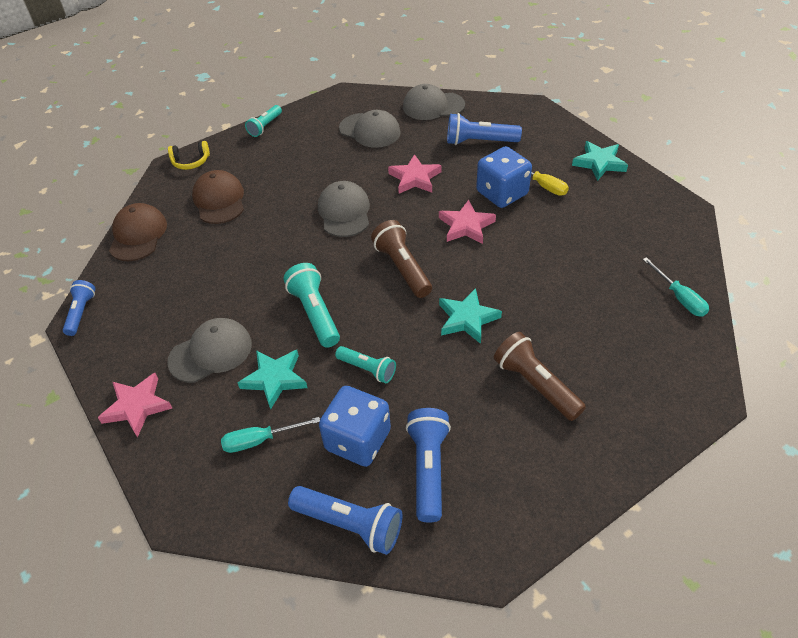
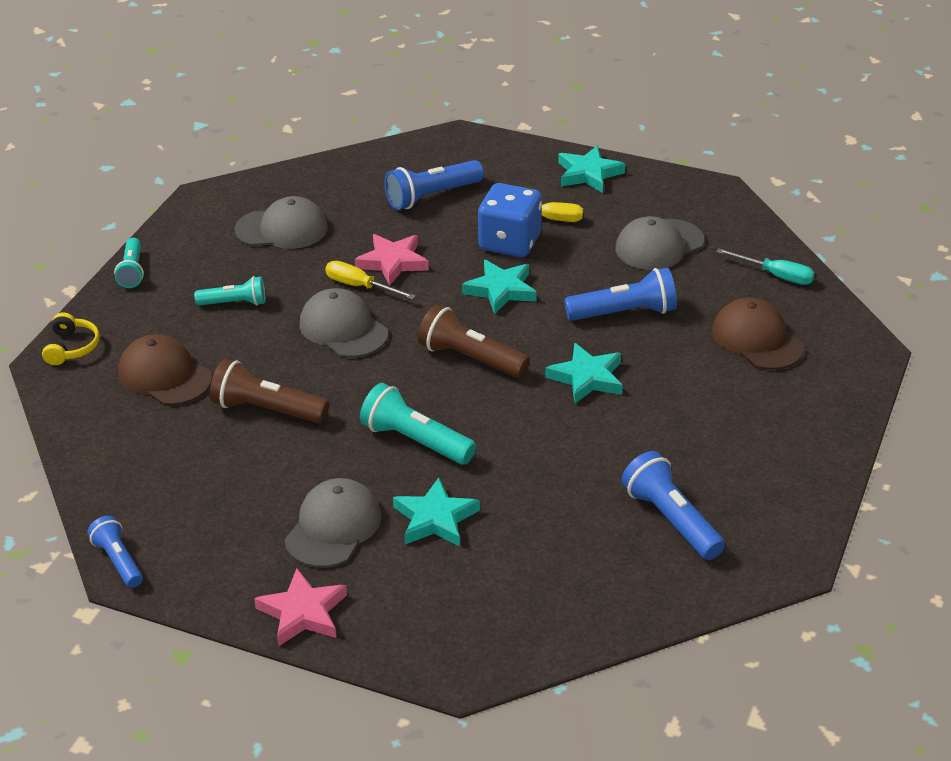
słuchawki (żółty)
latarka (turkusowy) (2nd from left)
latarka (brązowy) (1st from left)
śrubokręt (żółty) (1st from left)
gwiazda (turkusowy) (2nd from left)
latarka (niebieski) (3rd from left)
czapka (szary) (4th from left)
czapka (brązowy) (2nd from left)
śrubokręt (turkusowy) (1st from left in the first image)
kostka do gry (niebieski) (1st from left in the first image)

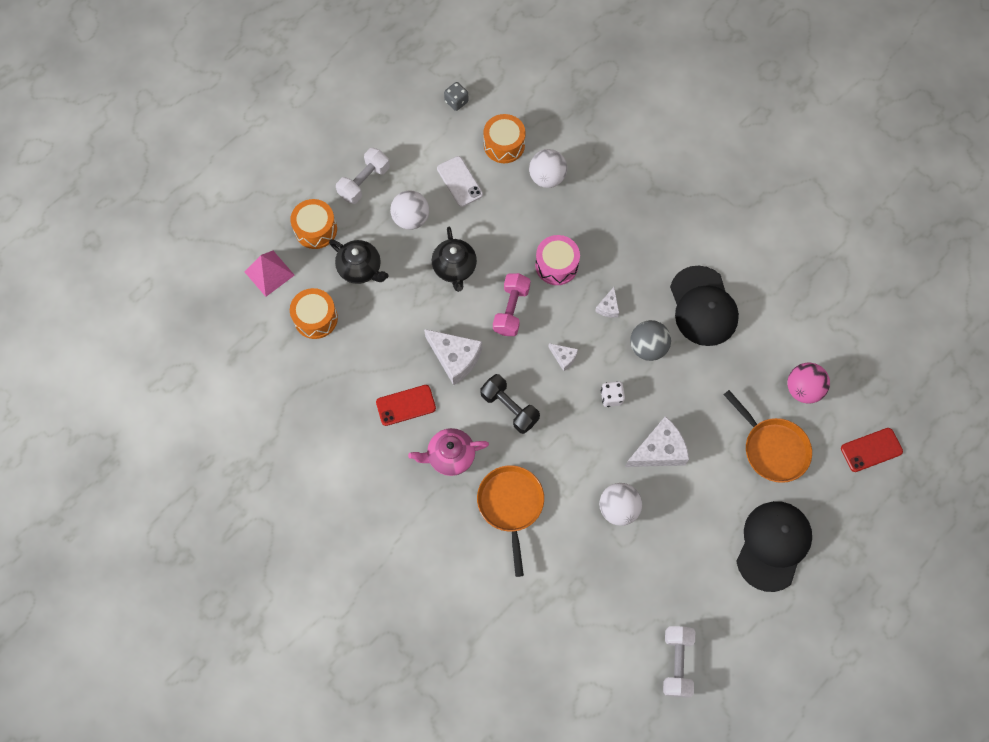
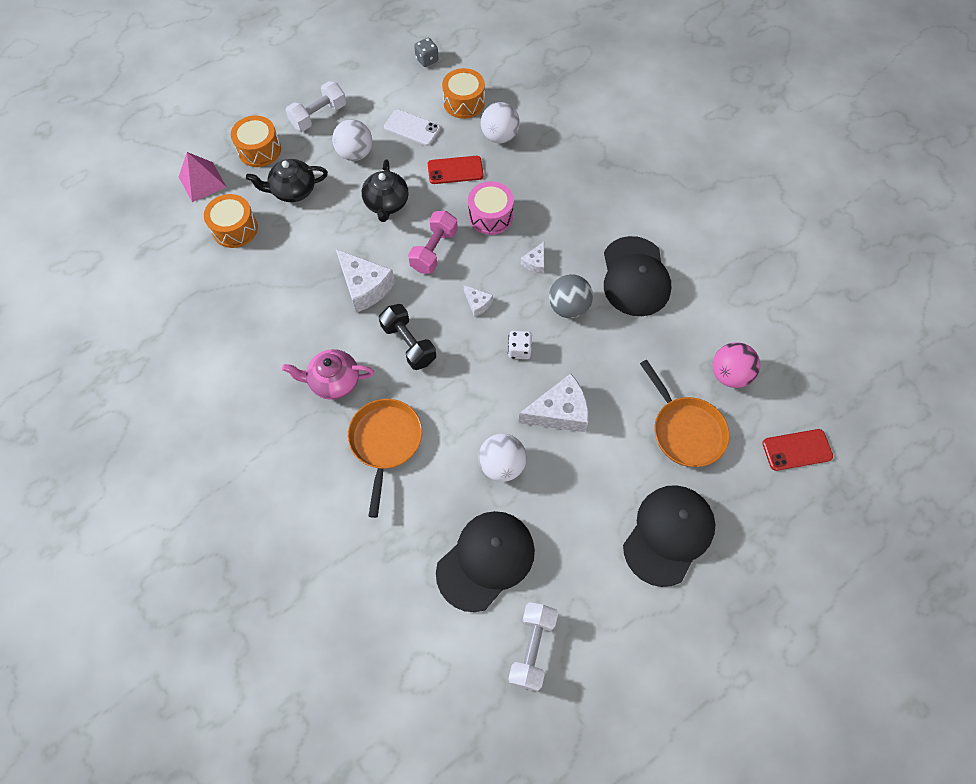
imbryk (czarny) (1st from left)
telefon (biały)
telefon (czerwony) (1st from left)
czapka (czarny) (1st from left)

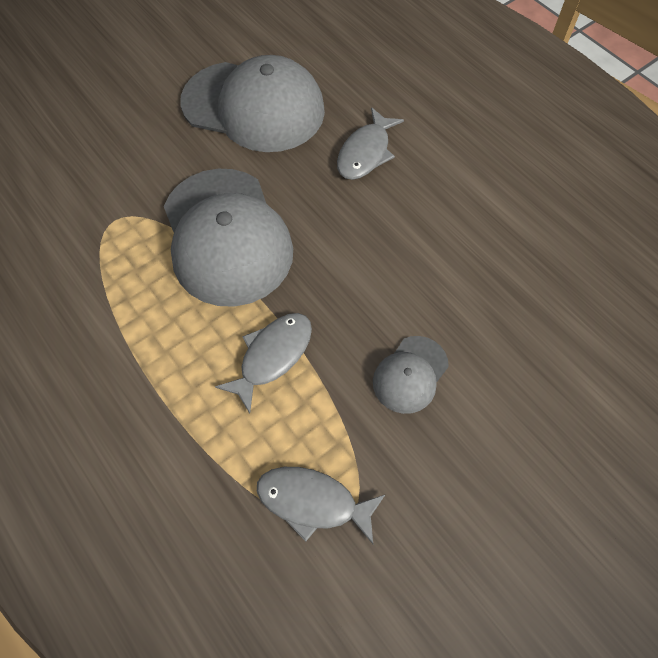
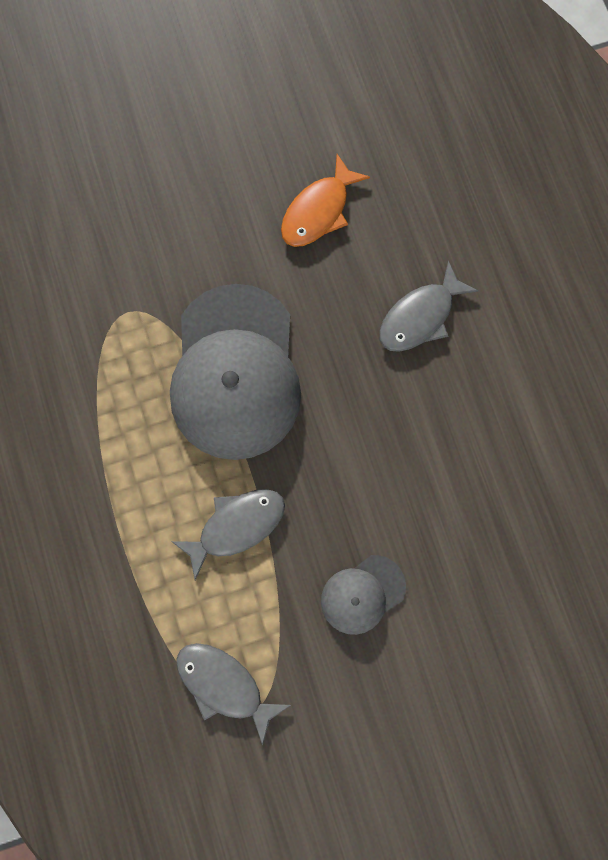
ryba (pomarańczowy)

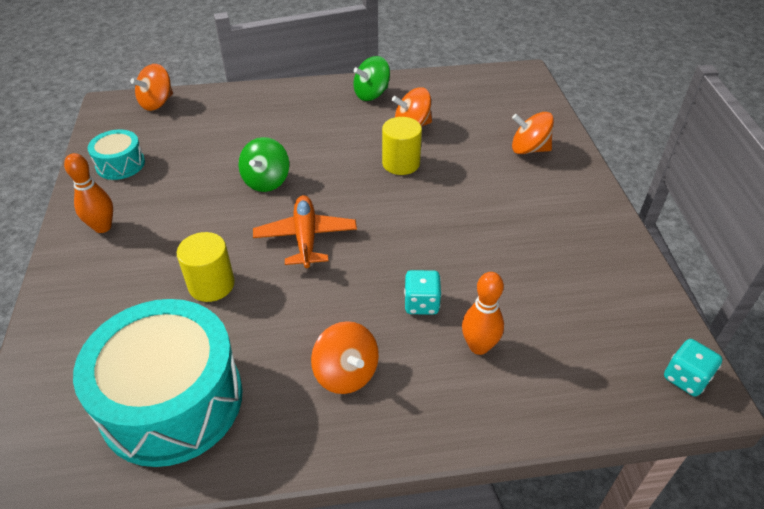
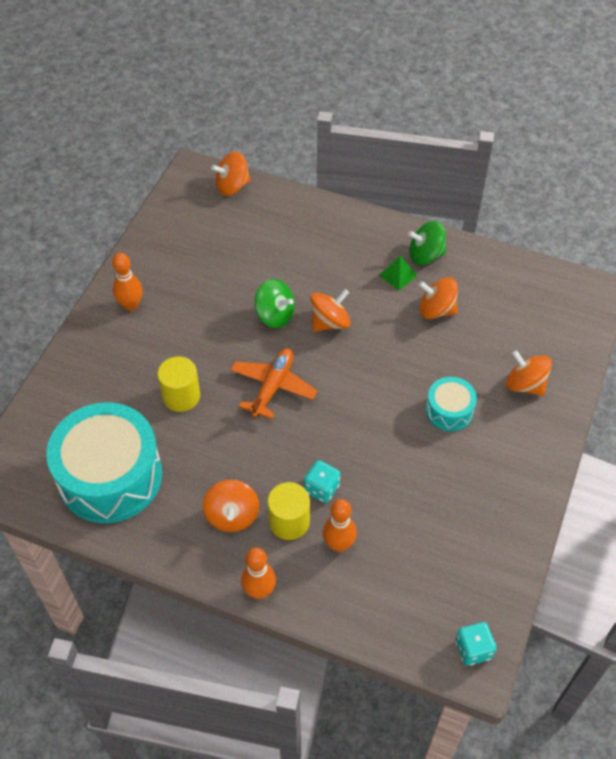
kręgiel (pomarańczowy) (2nd from left)
bączek (zielony) (1st from left)
walec (żółty) (2nd from left)
bączek (pomarańczowy) (3rd from left)
piramida (zielony)
bęben (turkusowy) (2nd from left)

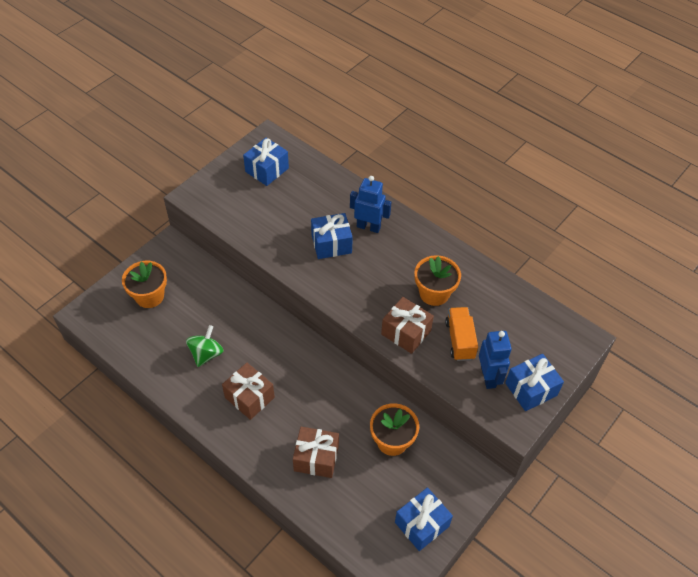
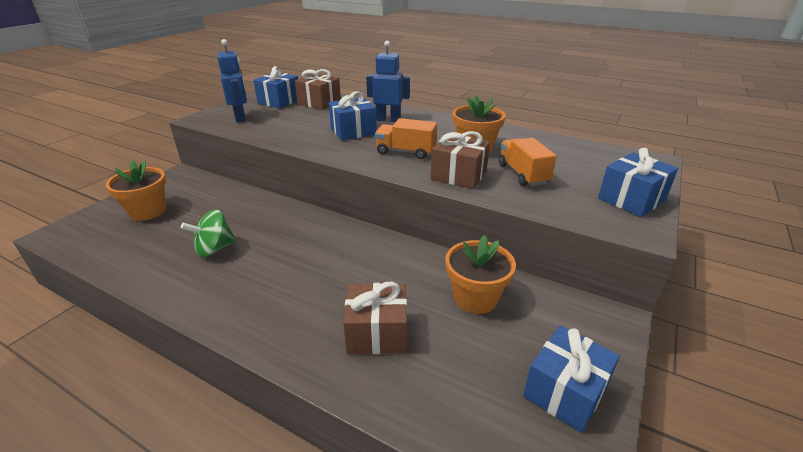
bączek (zielony)
robot (niebieski) (1st from left)
prezent (brązowy) (1st from left)
ciężarówka (pomarańczowy) (1st from left)

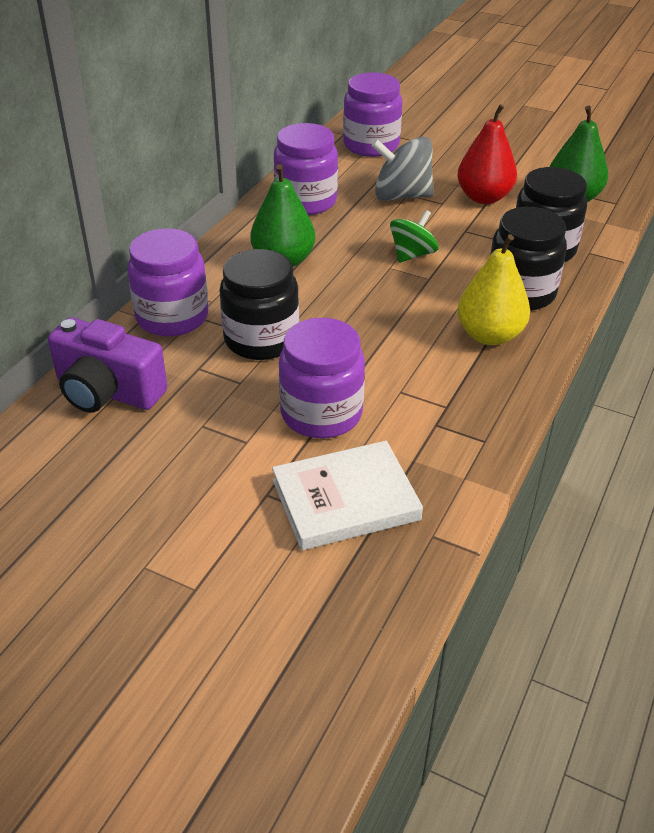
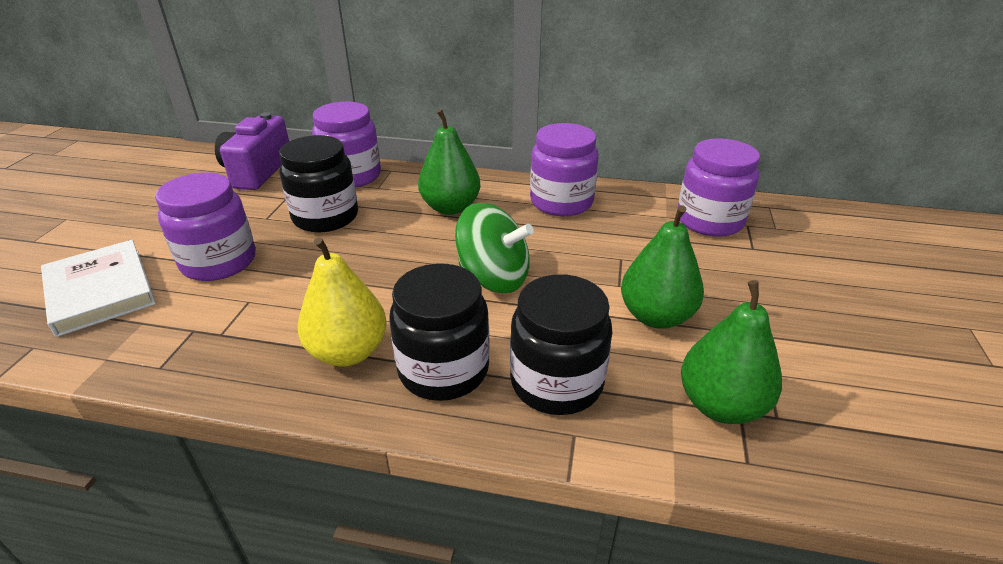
bączek (zielony)
gruszka (zielony) (2nd from left)
bączek (szary)

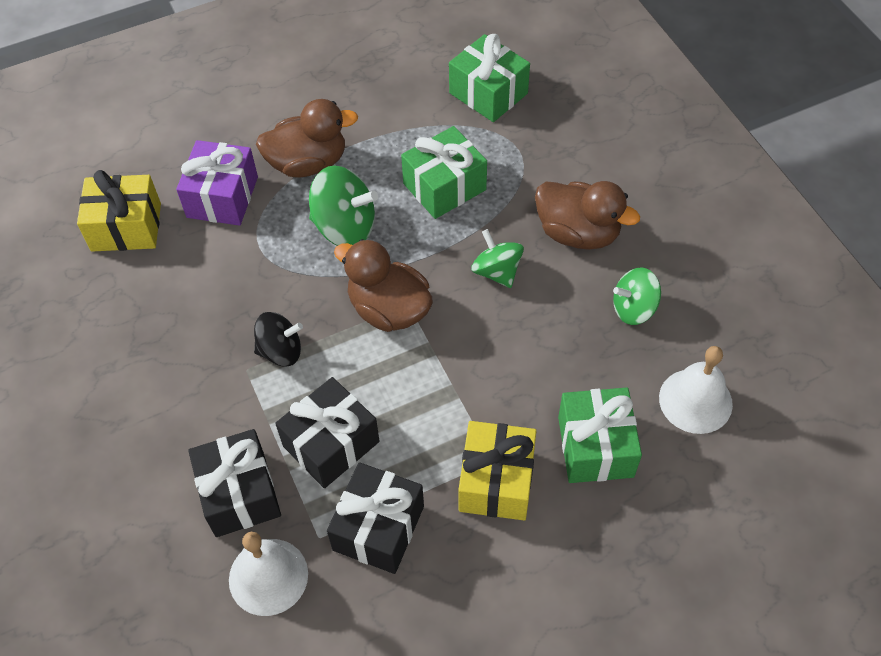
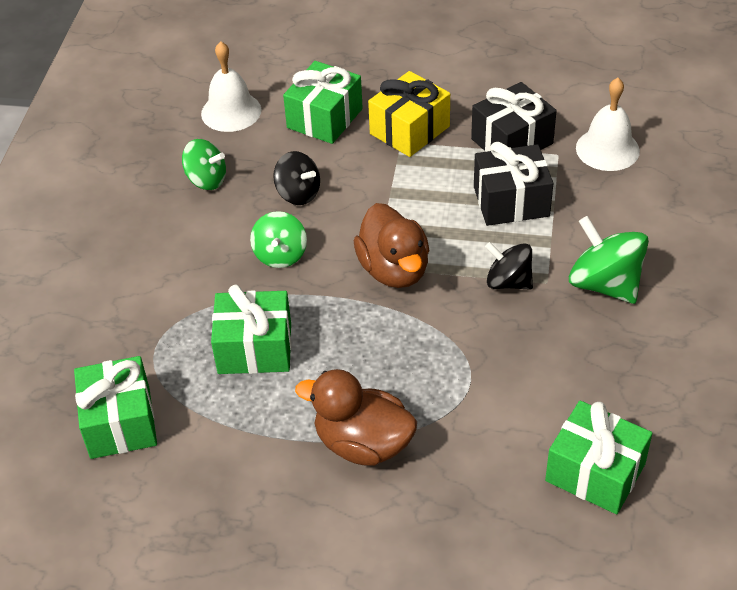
bączek (czarny) (1st from left)
prezent (zielony) (4th from left)
bączek (zielony) (3rd from left)
prezent (fioletowy)
prezent (czarny) (1st from left in the first image)
kaczka (brązowy) (3rd from left in the first image)

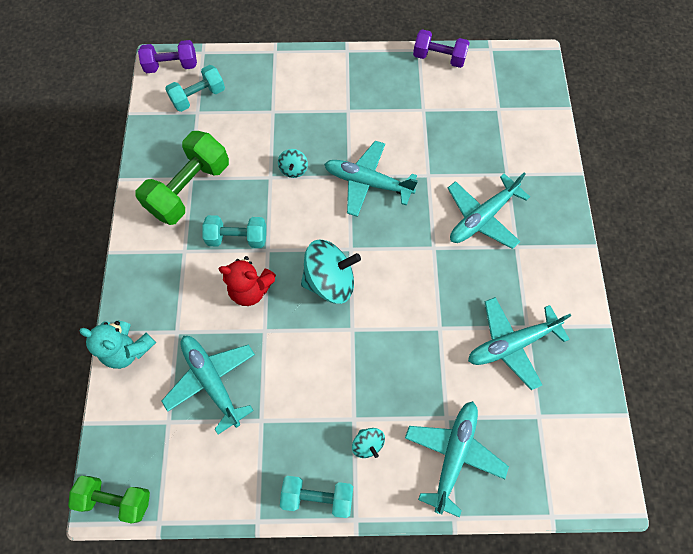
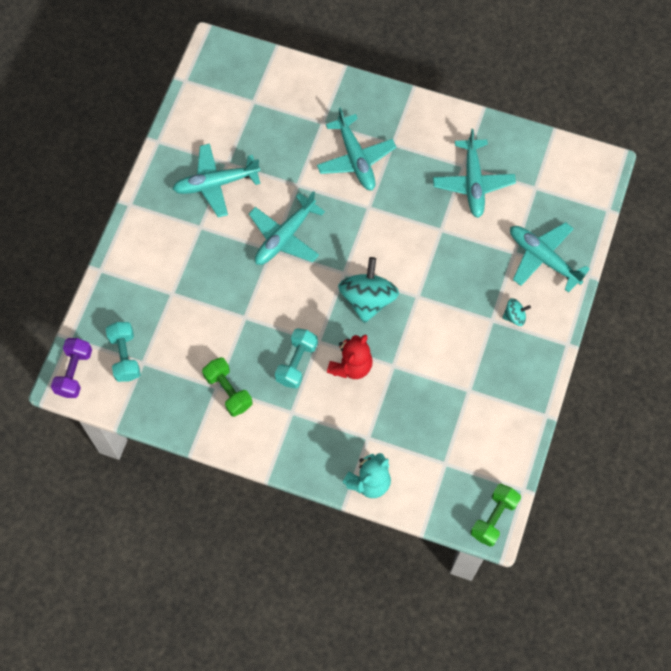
samolot (turkusowy) (1st from left)
hantel (zielony) (1st from left)
bączek (turkusowy) (1st from left in the first image)
hantel (turkusowy) (3rd from left in the first image)
hantel (fioletowy) (2nd from left in the first image)

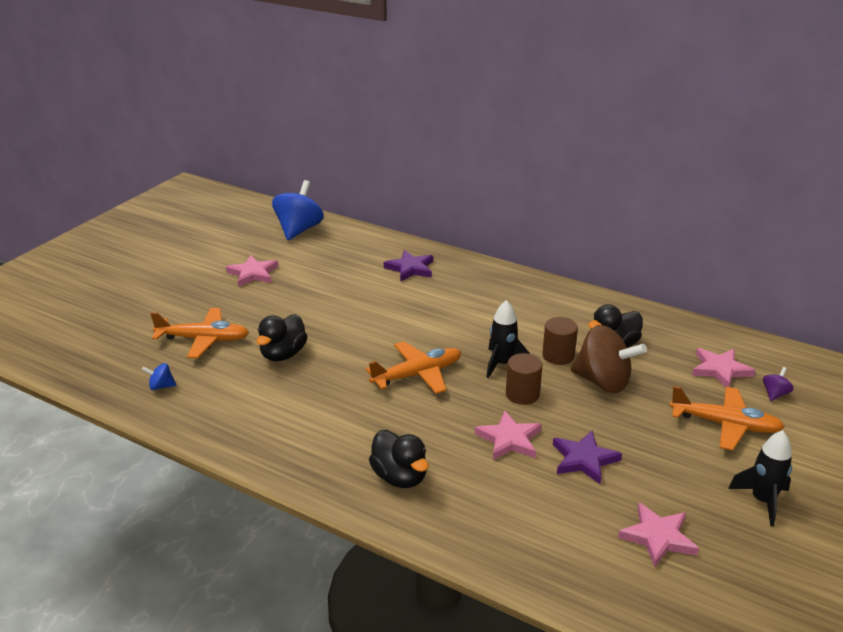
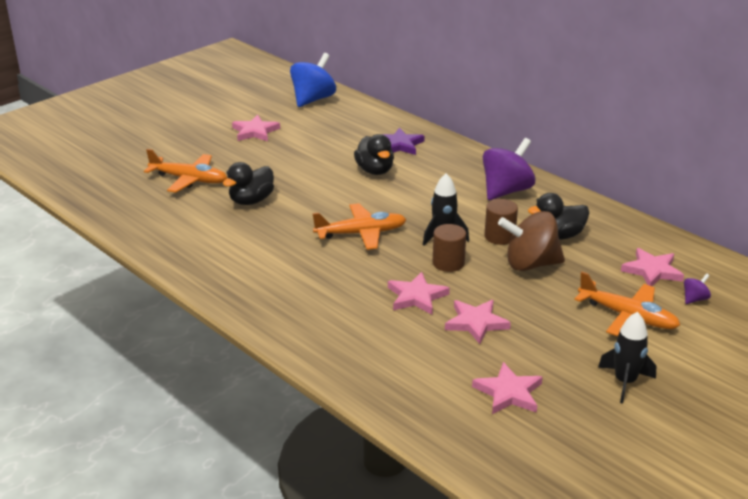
kaczka (czarny) (2nd from left)
gwiazda (różowy) (3rd from left)
bączek (fioletowy) (1st from left)
bączek (brązowy)
bączek (niebieski) (1st from left in the first image)

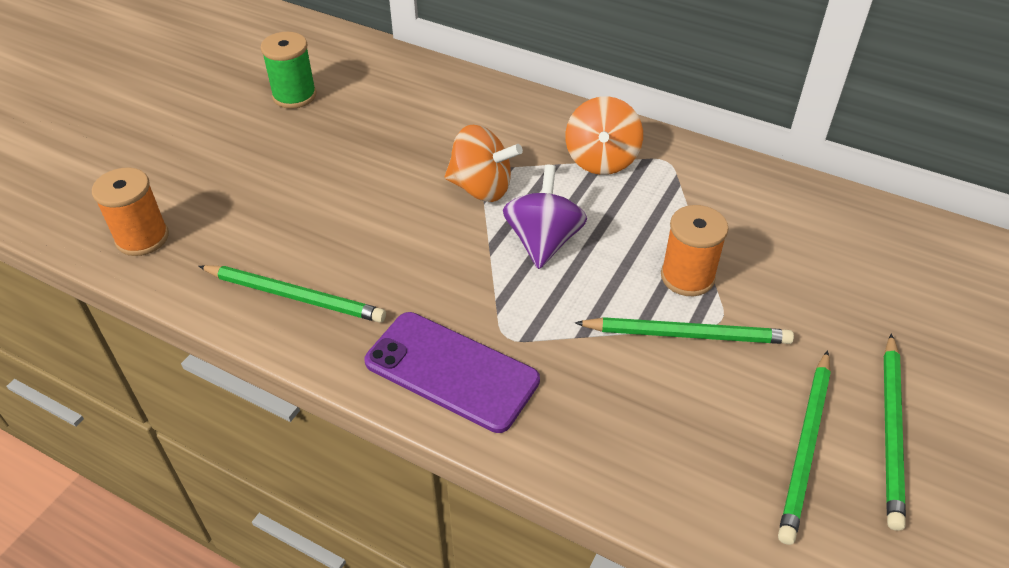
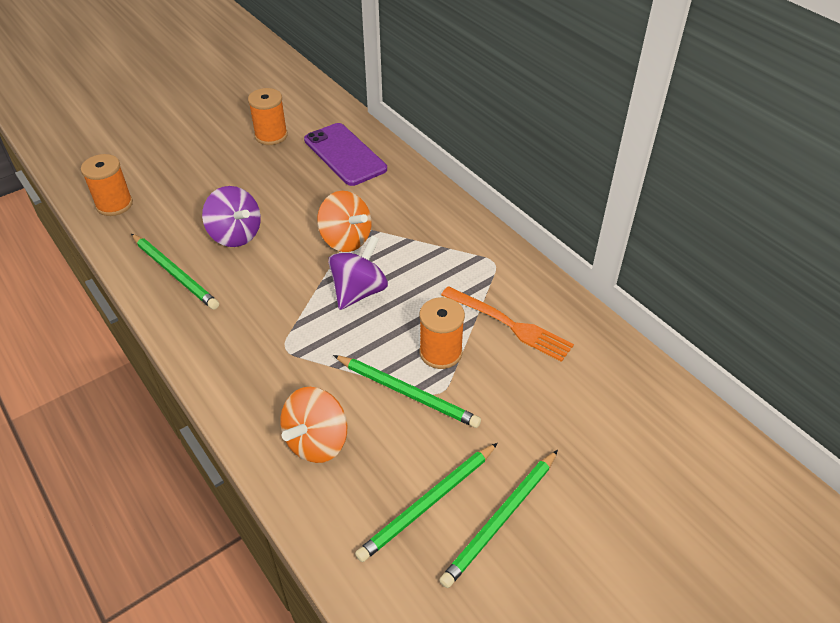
bączek (fioletowy) (1st from left)
szpulka (pomarańczowy) (2nd from left)
bączek (pomarańczowy) (1st from left)
telefon (fioletowy)
widelec (pomarańczowy)

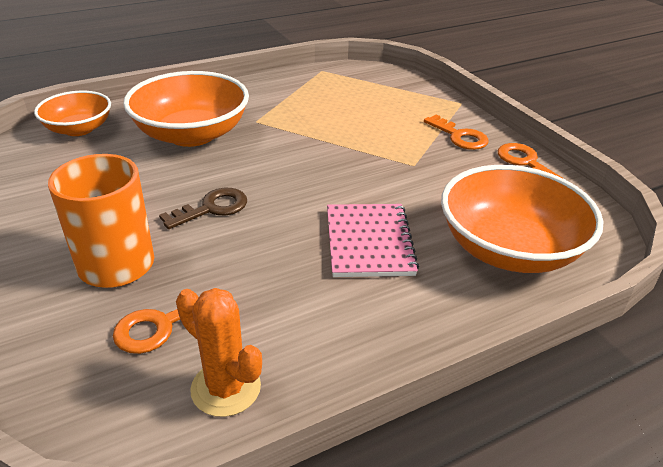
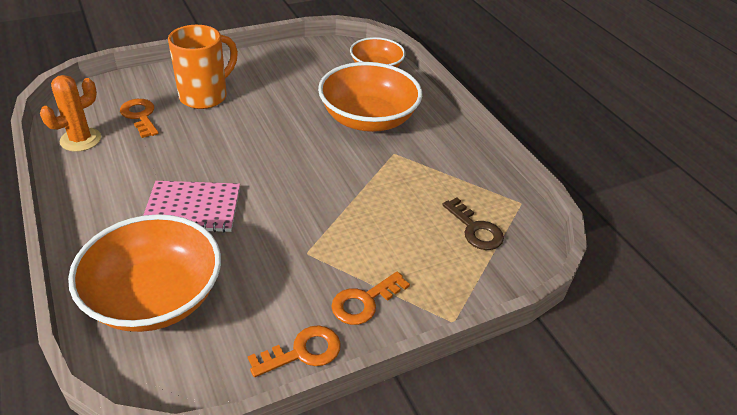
klucz (brązowy)

